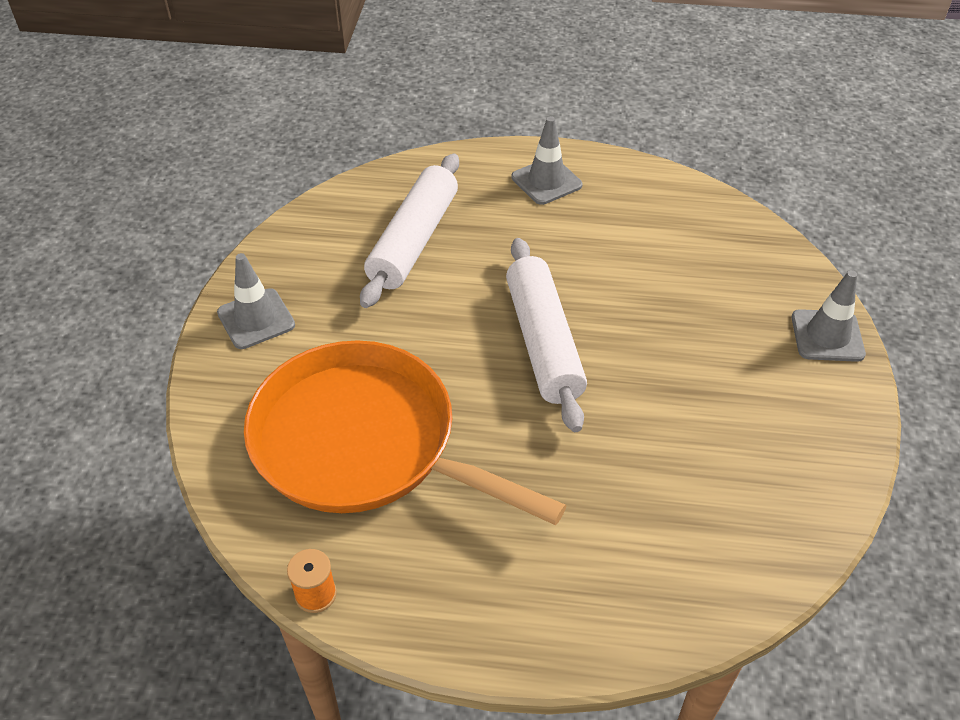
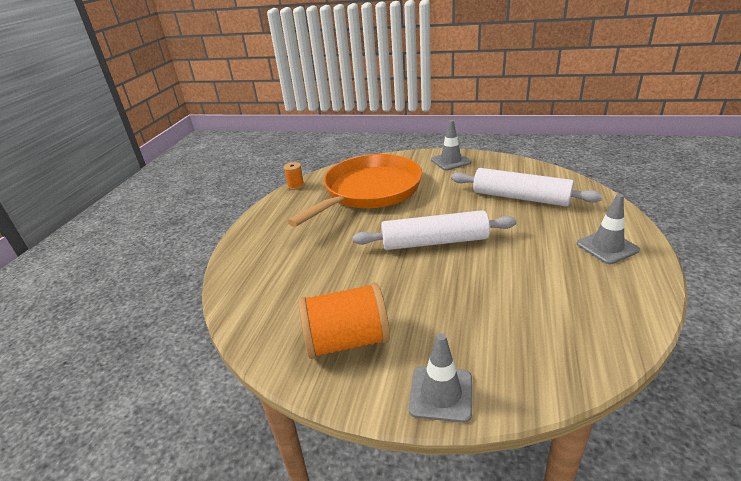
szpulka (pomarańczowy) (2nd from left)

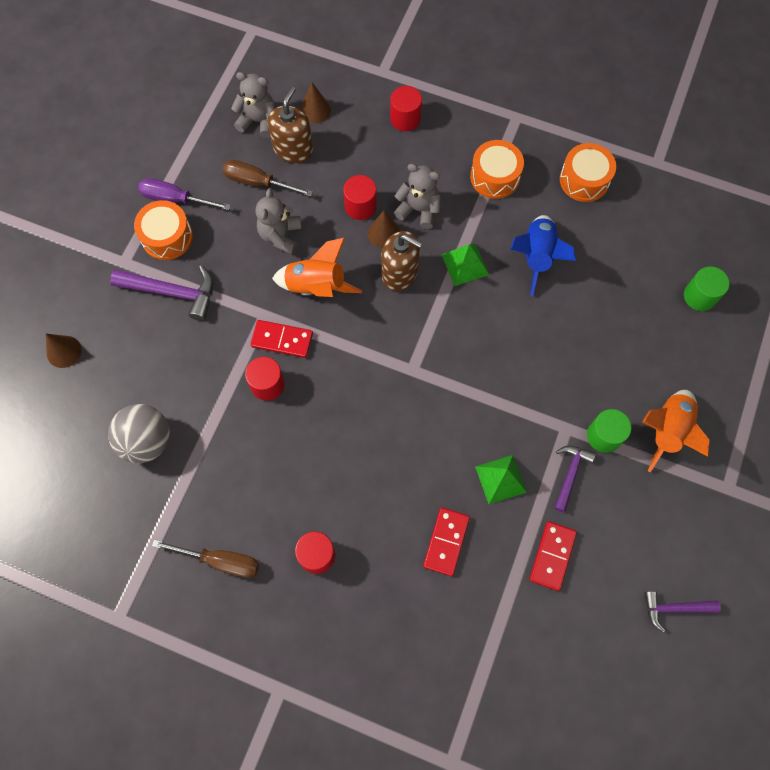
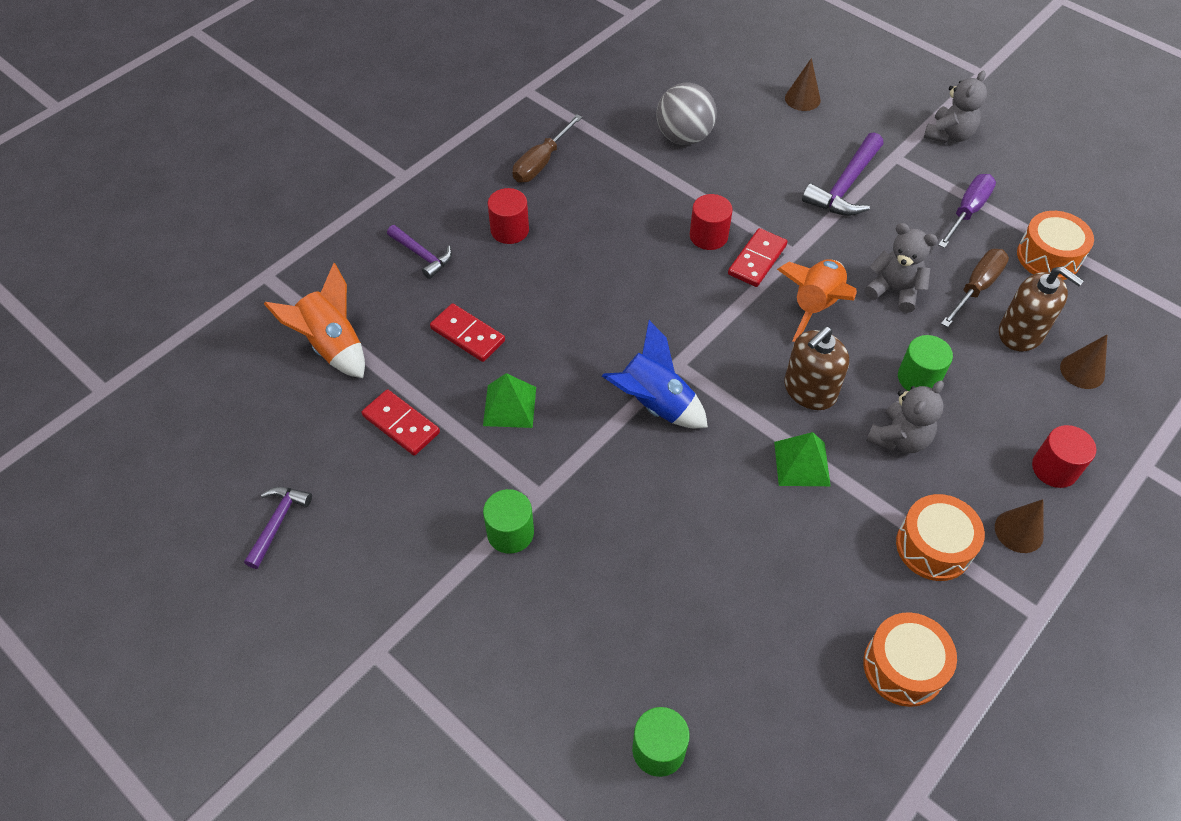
rakieta (pomarańczowy) (1st from left)
młotek (fioletowy) (2nd from left)
rakieta (niebieski)
walec (zielony) (3rd from left)
miś (szary) (3rd from left)
stożek (brązowy) (2nd from left)
bęben (pomarańczowy) (3rd from left)

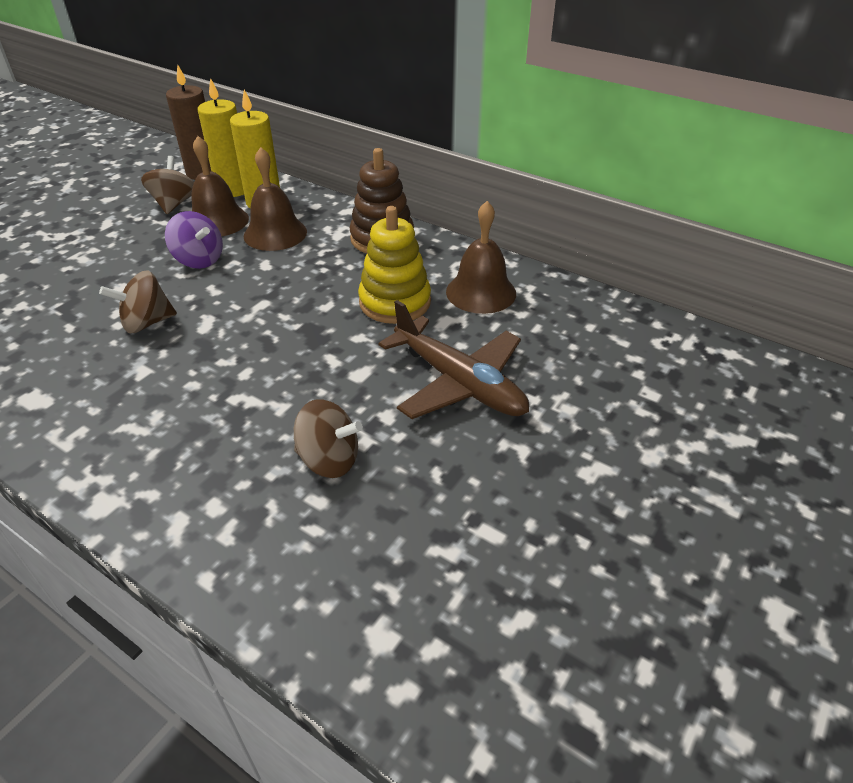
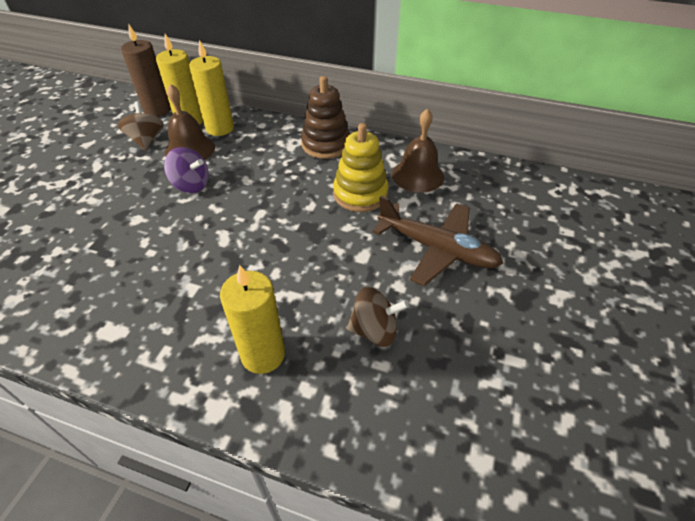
świeca (żółty) (3rd from left)
bączek (brązowy) (1st from left in the first image)
dzwonek (brązowy) (2nd from left in the first image)

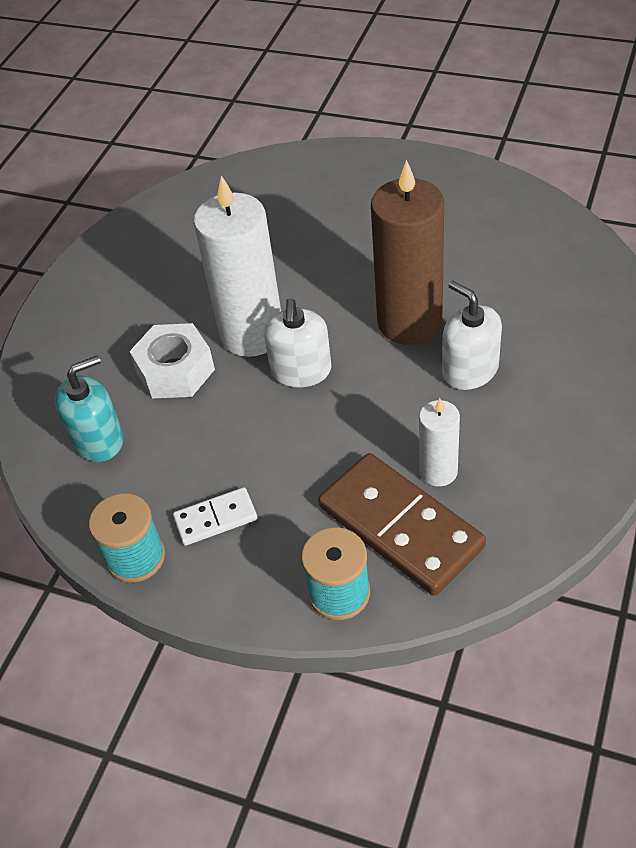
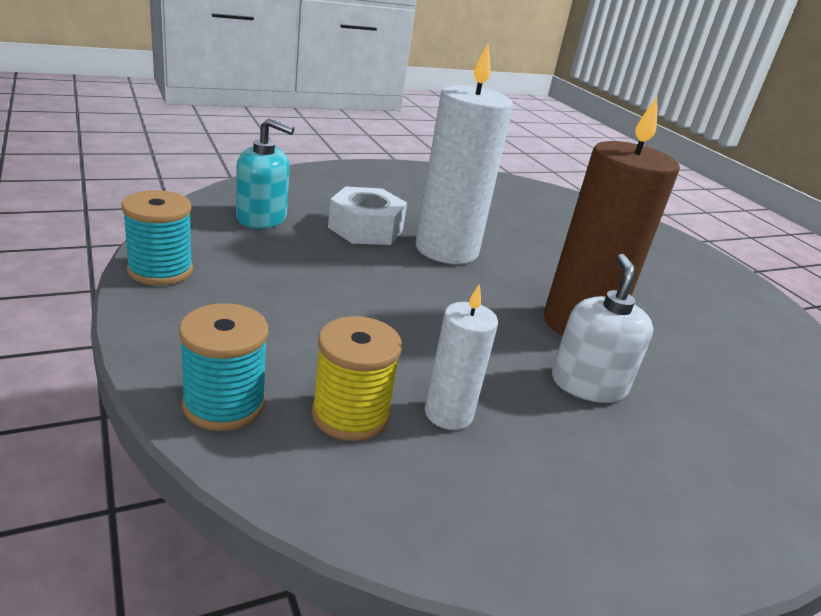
szpulka (żółty)
kostka domina (biały)
dozownik mydła (biały) (1st from left in the first image)

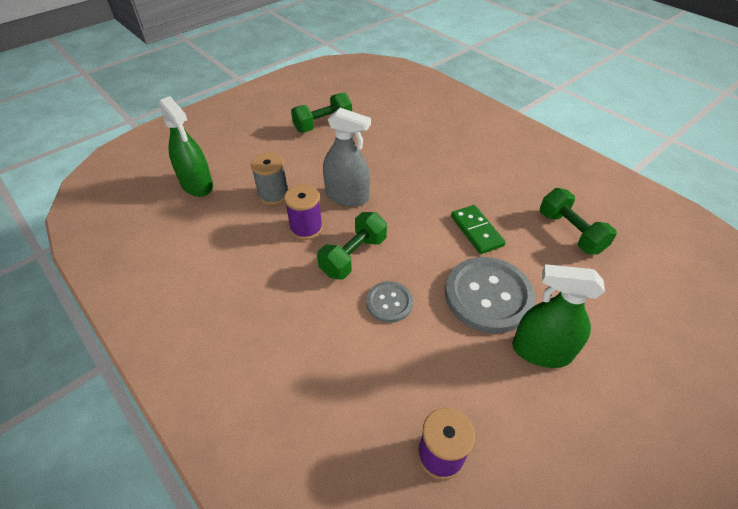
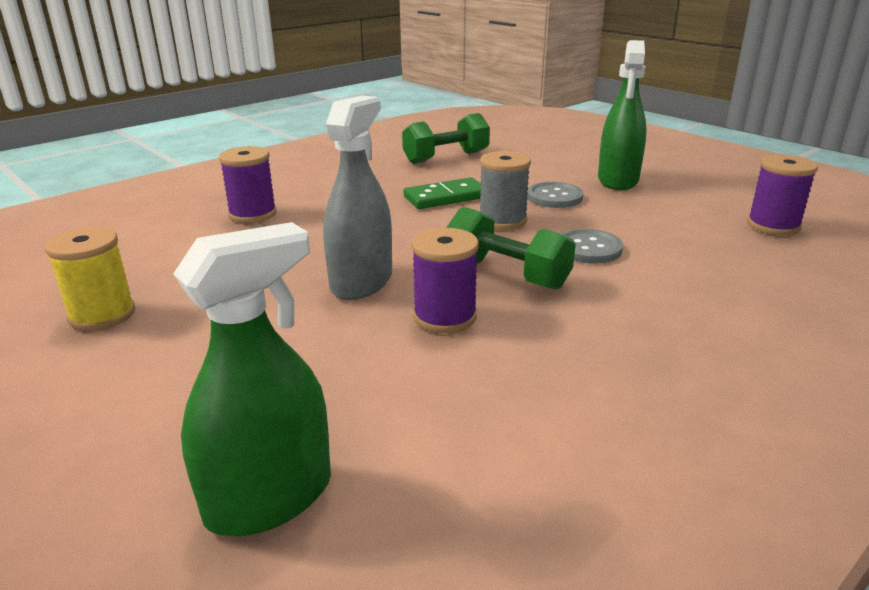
szpulka (żółty)
szpulka (fioletowy) (1st from left)
szpulka (szary)
guzik (szary) (1st from left)

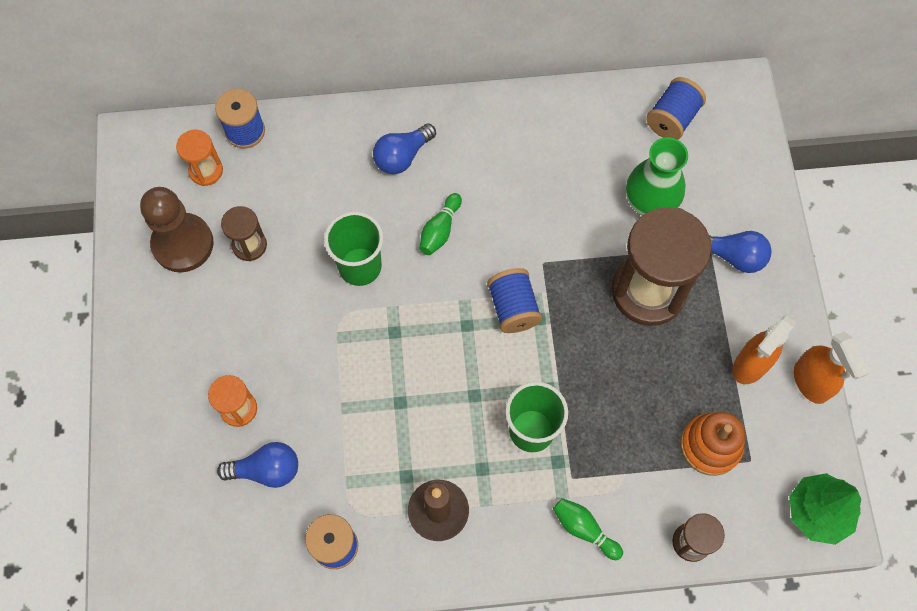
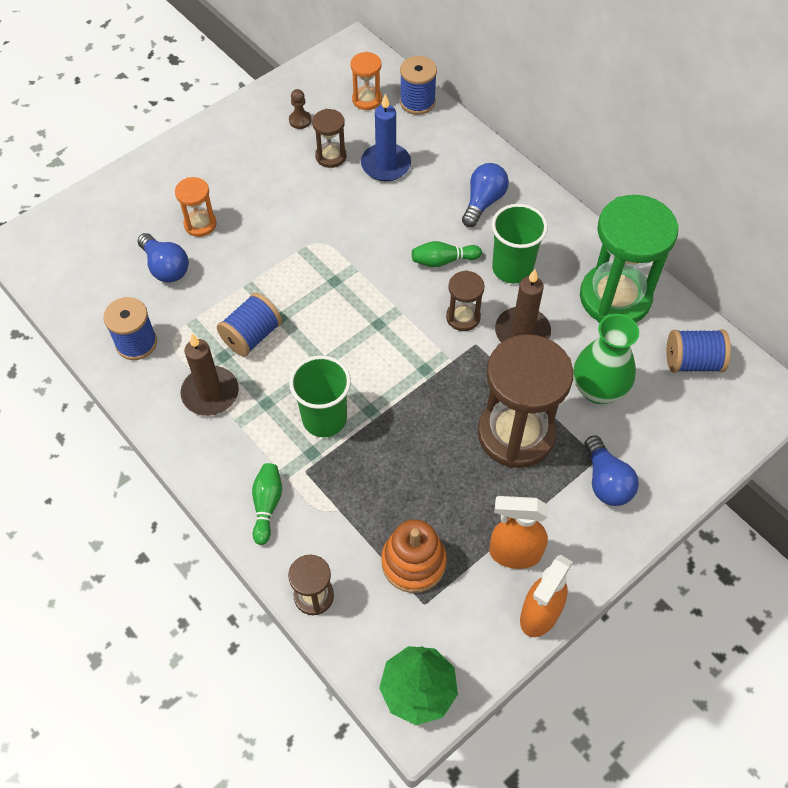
szpulka (niebieski) (2nd from left)
pionek (brązowy)
świeca (niebieski)
klepsydra (brązowy) (3rd from left)
żarówka (niebieski) (2nd from left)
szklanka (zielony) (2nd from left)
świeca (brązowy) (2nd from left)
klepsydra (zielony)

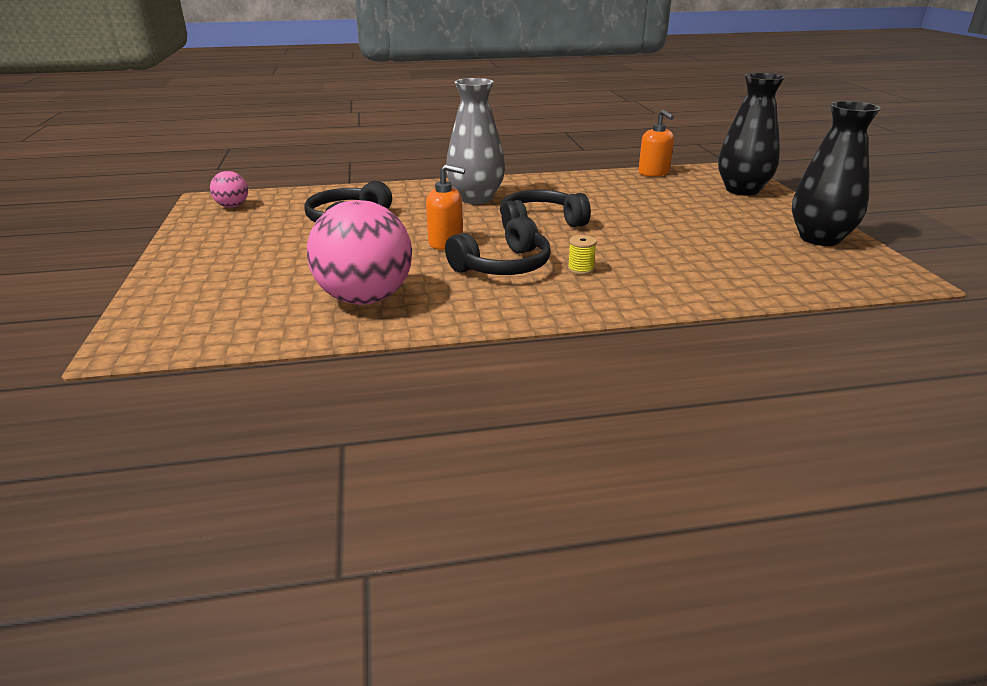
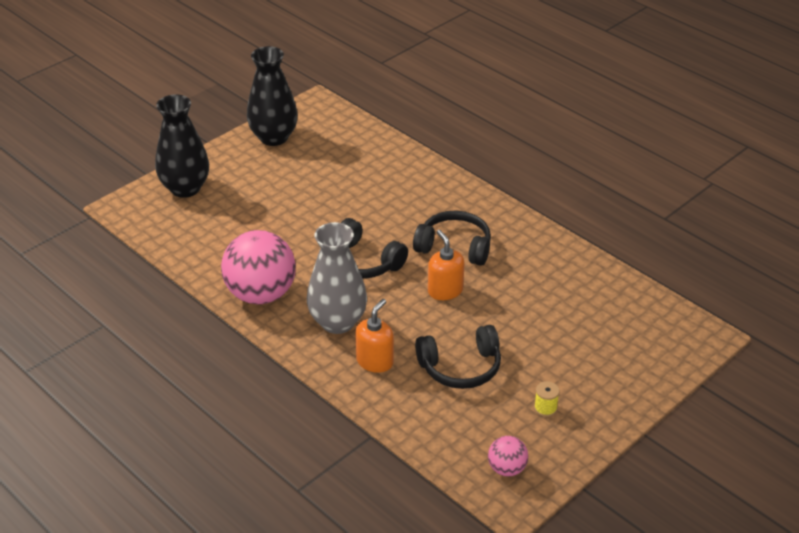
piłka (różowy) (1st from left)
dozownik mydła (pomarańczowy) (1st from left)
szpulka (żółty)

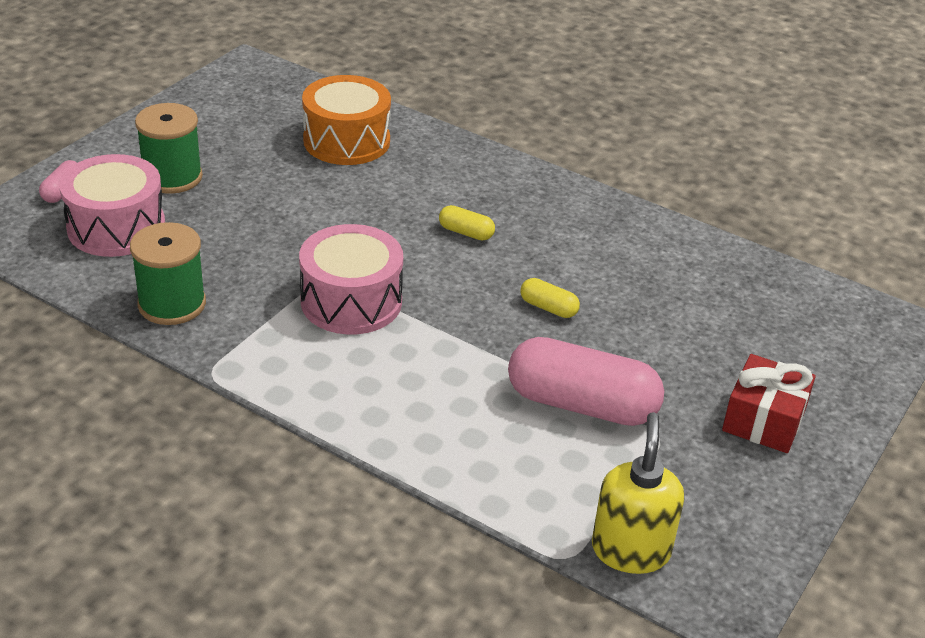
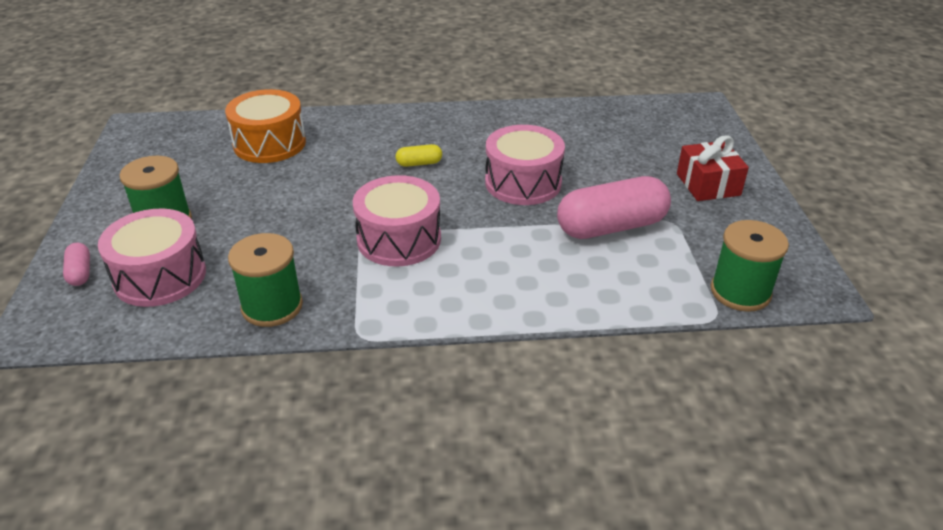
bęben (różowy) (3rd from left)
szpulka (zielony) (3rd from left)

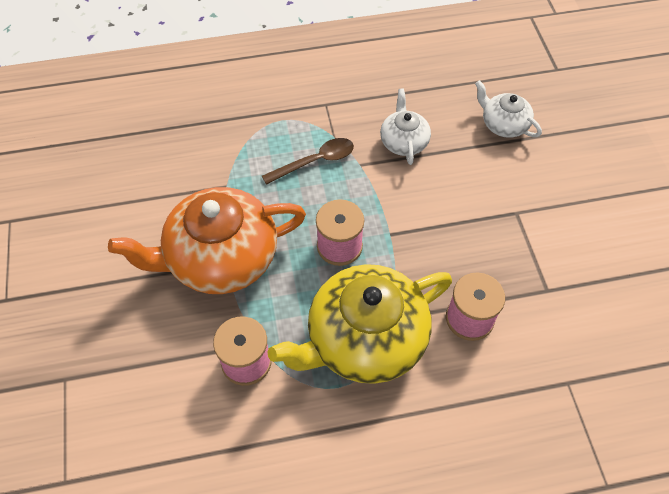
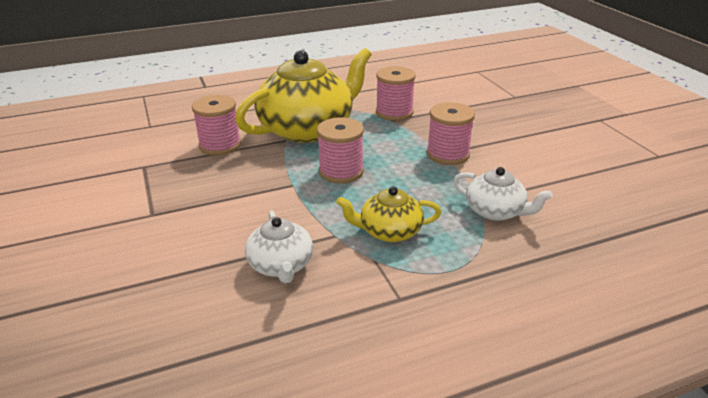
imbryk (żółty) (2nd from left)
szpulka (różowy) (4th from left)
imbryk (biały) (2nd from left)

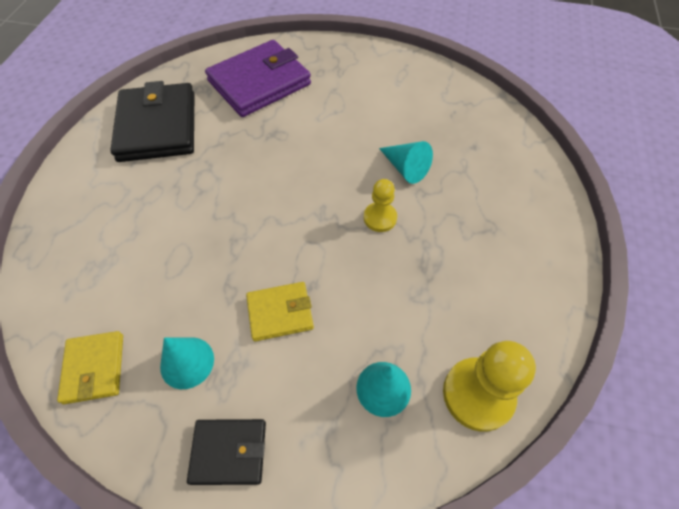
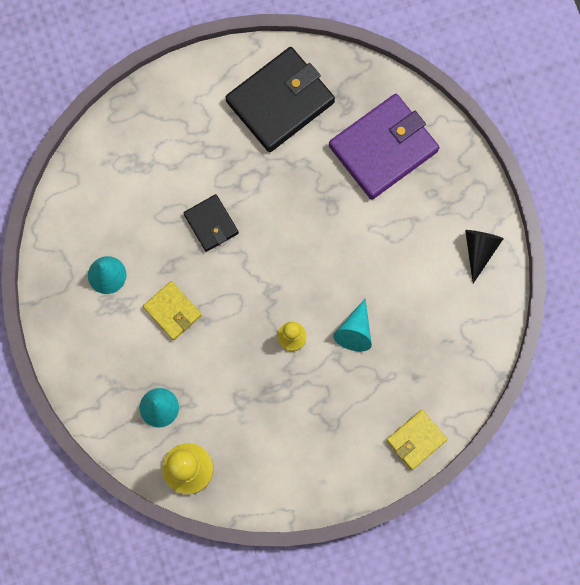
portfel (czarny) (1st from left)
portfel (fioletowy)
portfel (żółty) (2nd from left)
stożek (czarny)

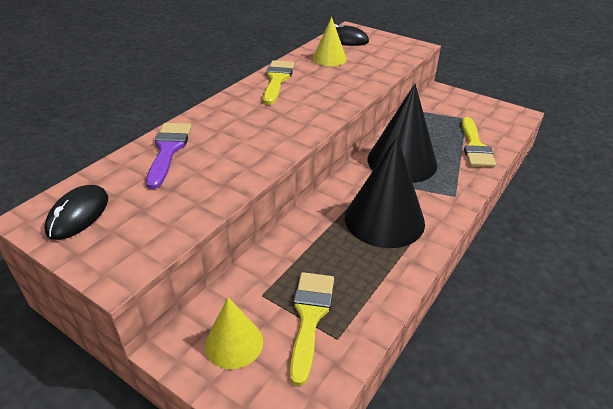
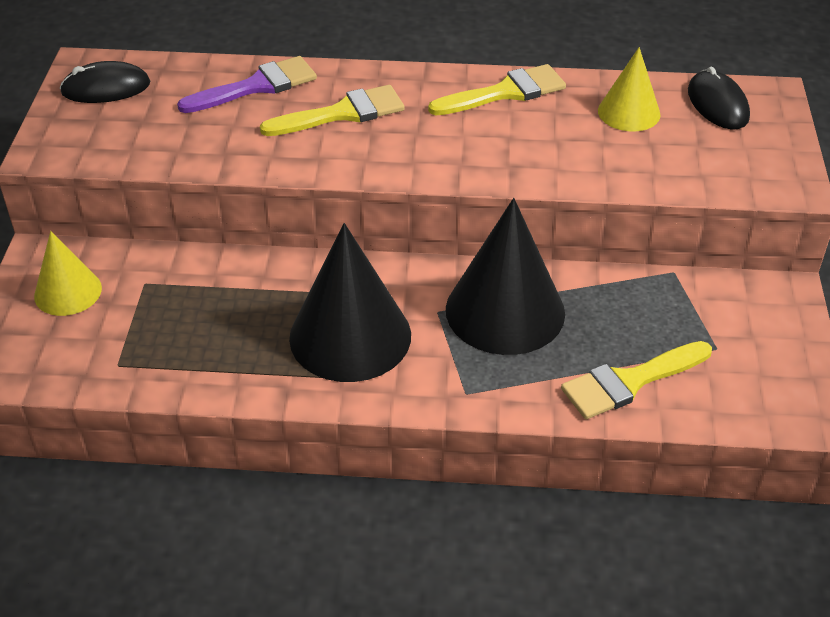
pędzel (żółty) (1st from left)

